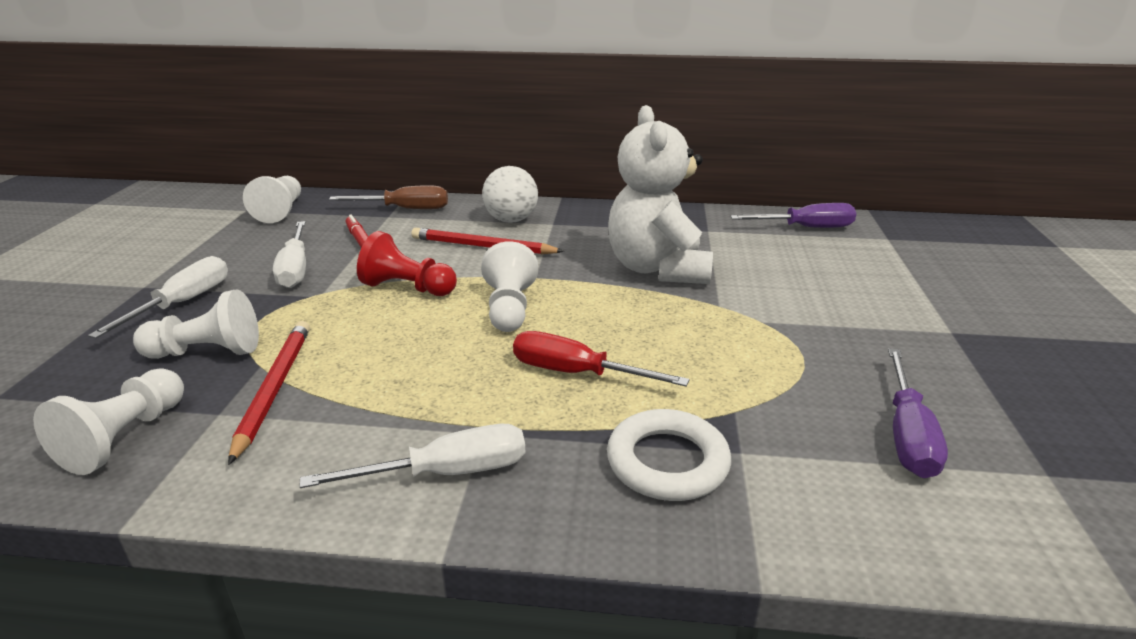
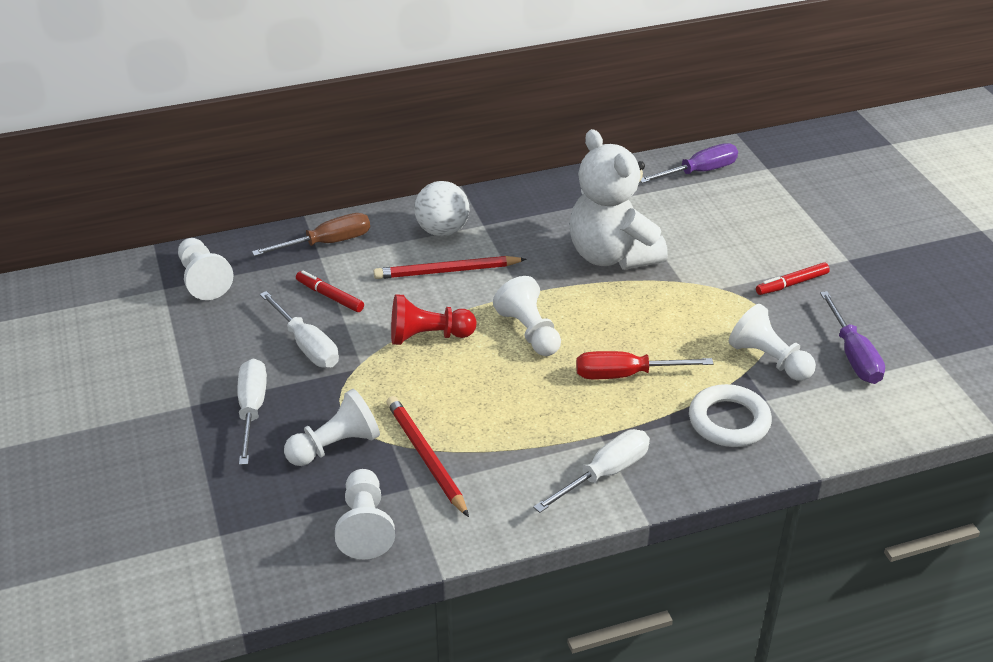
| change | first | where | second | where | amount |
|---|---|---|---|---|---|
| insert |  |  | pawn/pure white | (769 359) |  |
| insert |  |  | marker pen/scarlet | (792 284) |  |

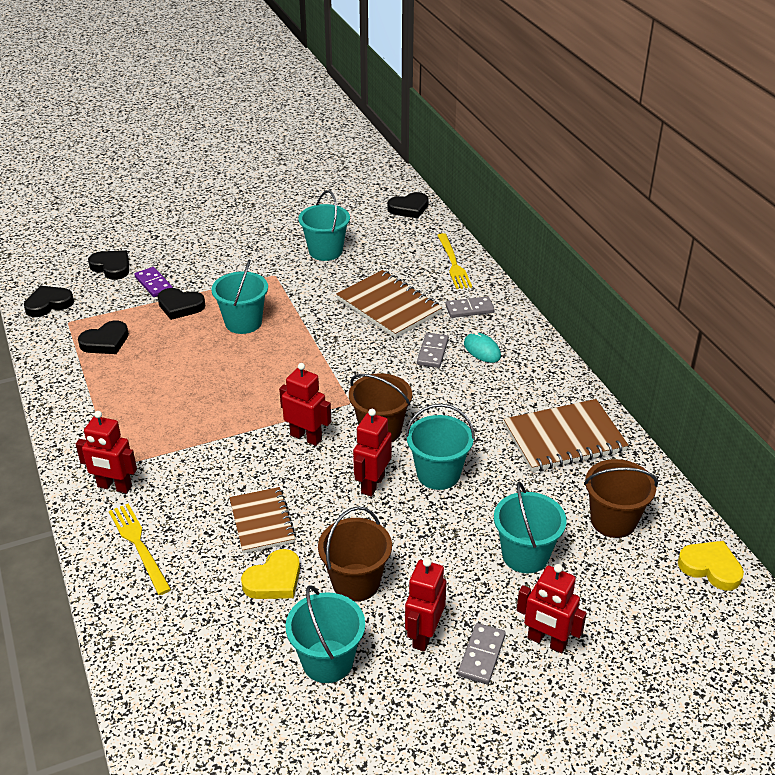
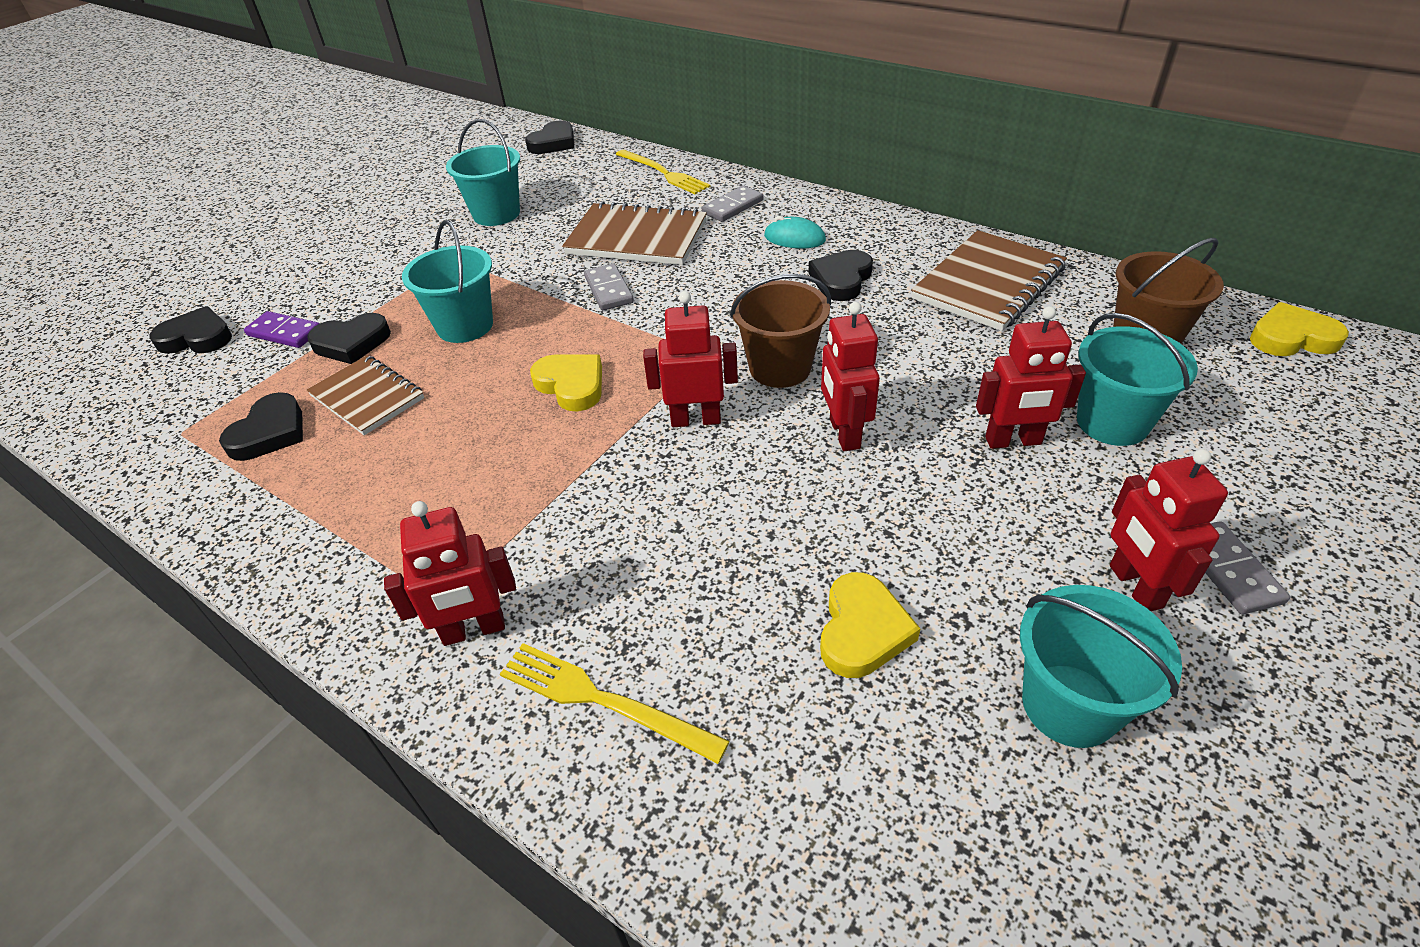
| change | first | where | second | where | amount |
|---|---|---|---|---|---|
| move | notebook/dark brown | (262 521) |  | (367 397) |  |
| insert |  |  | heart/yellow | (571 385) |  |
| move | domino piece/ash-grey | (432 352) |  | (609 290) |  |
| move | heart/jet-black | (48 304) |  | (841 279) |  |
| move | robot figure/scarlet | (546 641) |  | (1013 441) |  |
| delete | bucket/dark brown | (356 582) |  |  |  |
| delete | bucket/aqua | (438 474) |  |  |  |

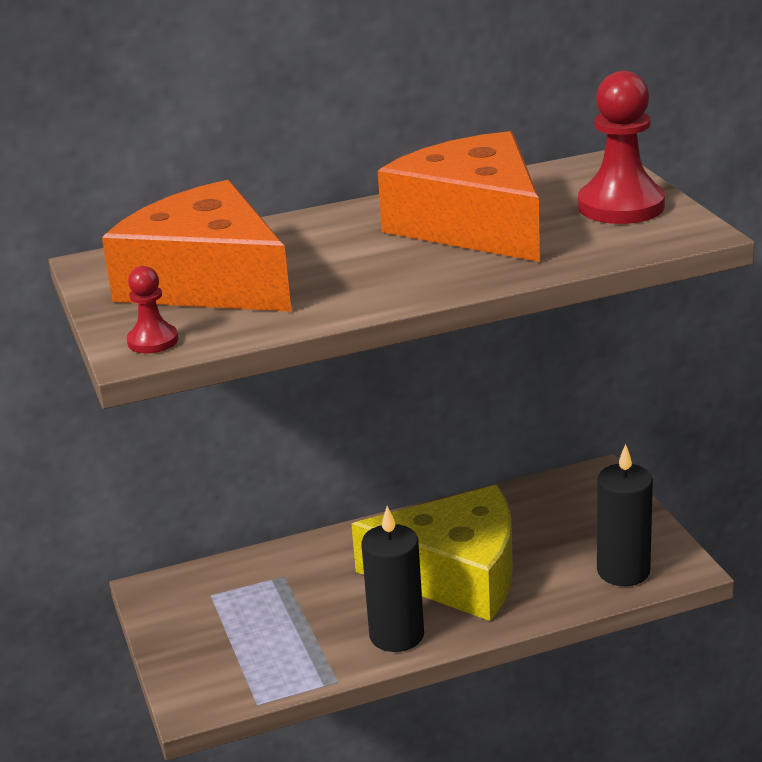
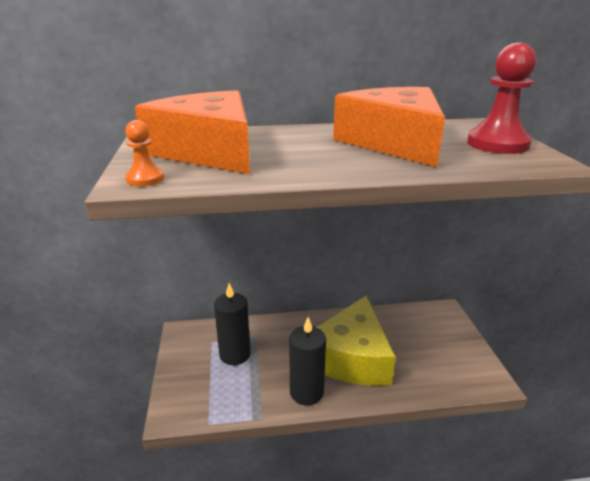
| change | first | where | second | where | amount |
|---|---|---|---|---|---|
| recolor | pawn/scarlet | (153 341) | pawn/orange-coloured | (145 179) |  |
| move | pillar candle/jet-black | (623 571) |  | (235 354) |  |
| rotate | cheese/yellow | (455 574) |  | (351 357) | 90 degrees clockwise |

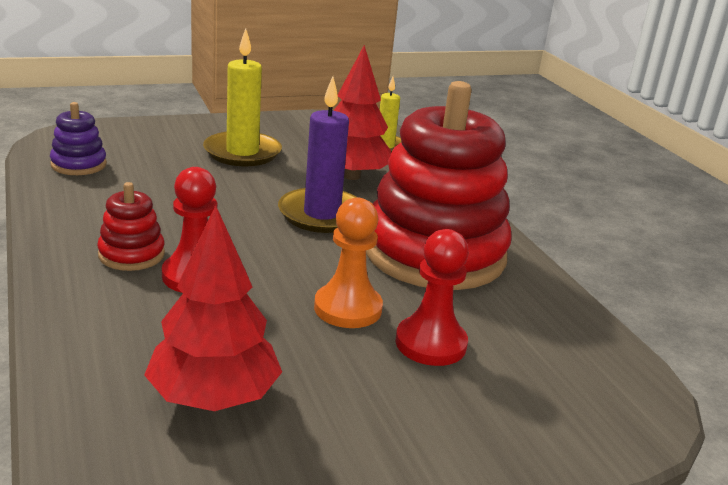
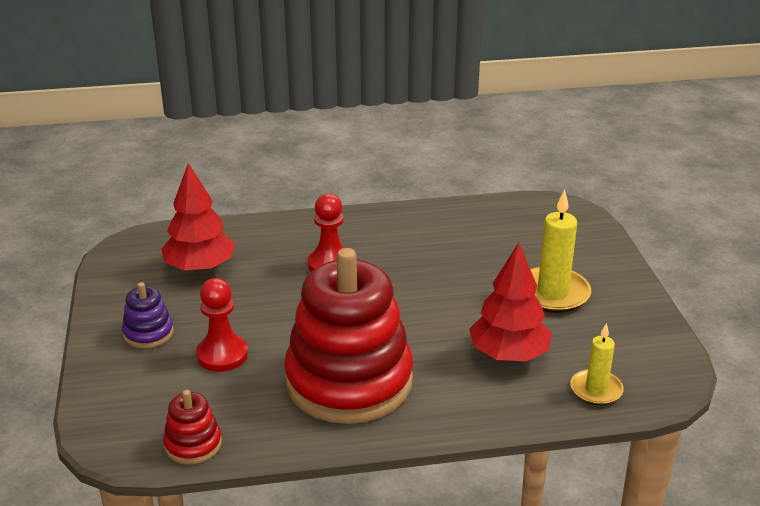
| change | first | where | second | where | amount |
|---|---|---|---|---|---|
| move | stacking toy/violet | (79 165) |  | (148 333) |  |
| move | stacking toy/scarlet | (131 255) |  | (193 444) |  |
| delete | pillar candle/violet | (322 214) |  |  |  |
| delete | pawn/orange-coloured | (348 308) |  |  |  |

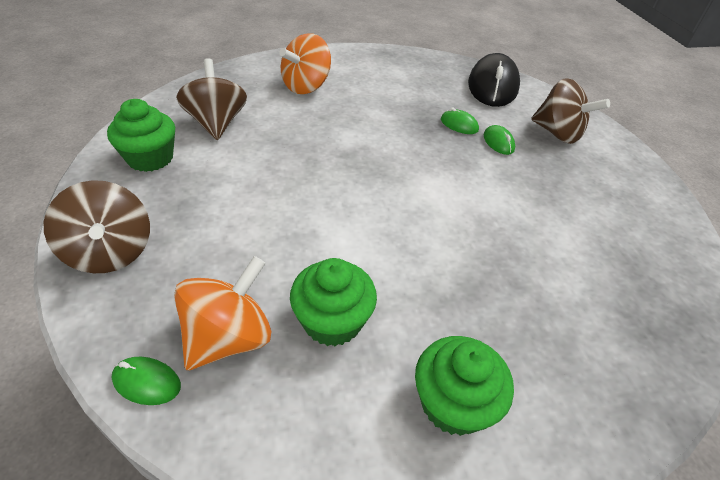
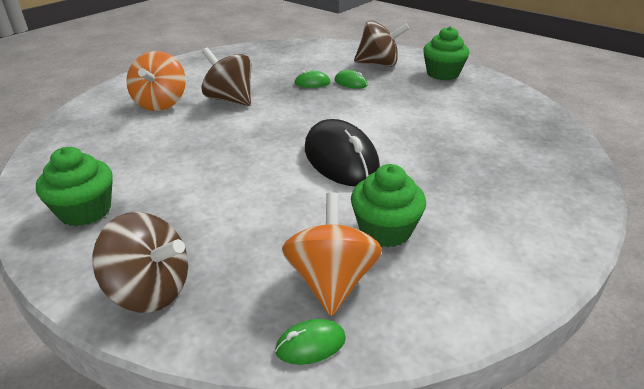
| change | first | where | second | where | amount |
|---|---|---|---|---|---|
| move | spinning top/dark brown | (217 123) |  | (230 99) |  |
| move | computer mouse/jet-black | (492 86) |  | (341 159) |  |
| move | muffin/green | (453 403) |  | (442 74) |  |

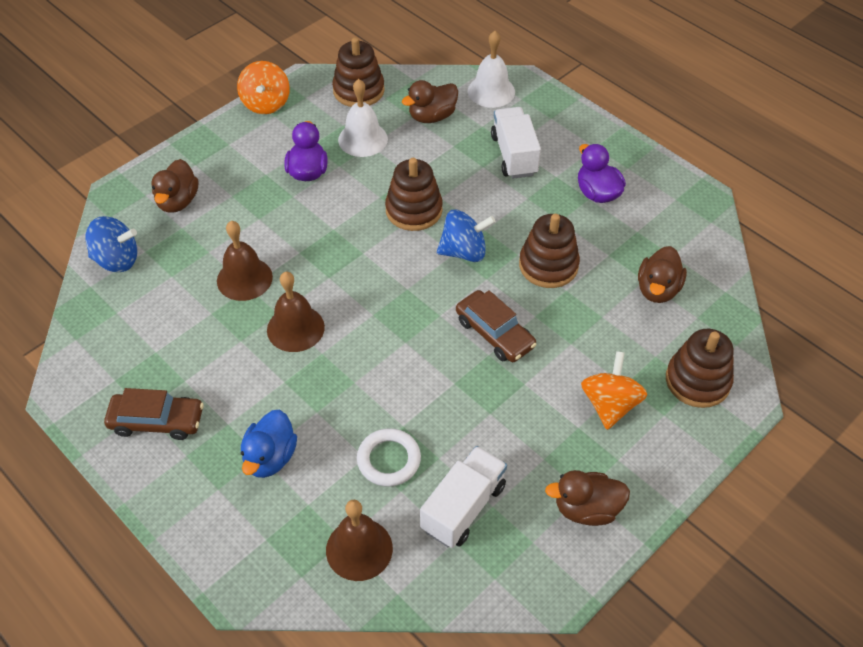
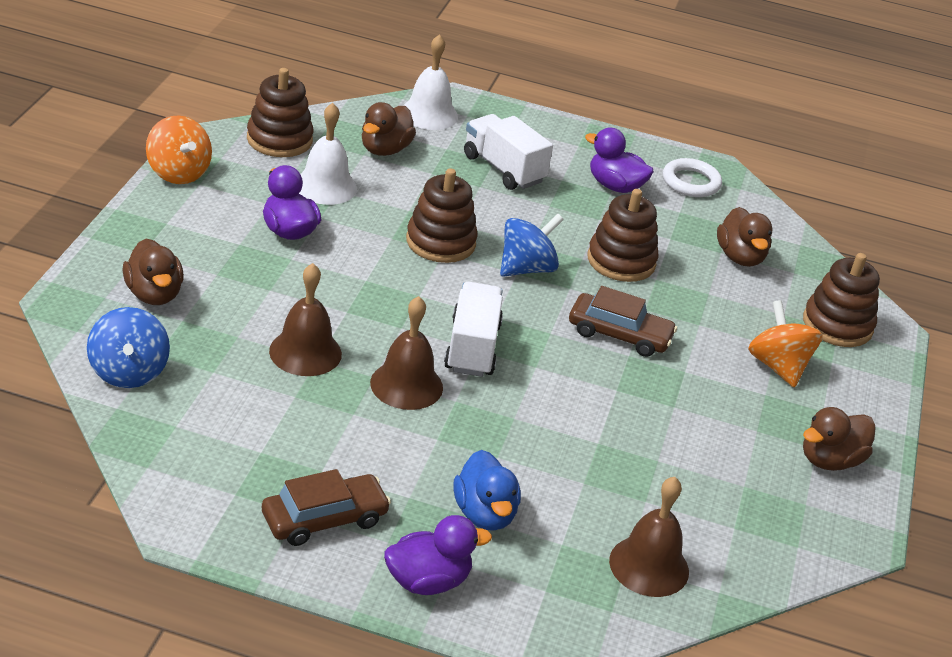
| change | first | where | second | where | amount |
|---|---|---|---|---|---|
| rotate | spinning top/cobalt | (117 260) |  | (128 372) | 105 degrees clockwise |
| insert |  |  | duck/violet | (428 581) |  |
| move | lorry/pure white | (463 507) |  | (472 347) |  |
| move | torus/pure white | (389 460) |  | (691 182) |  |

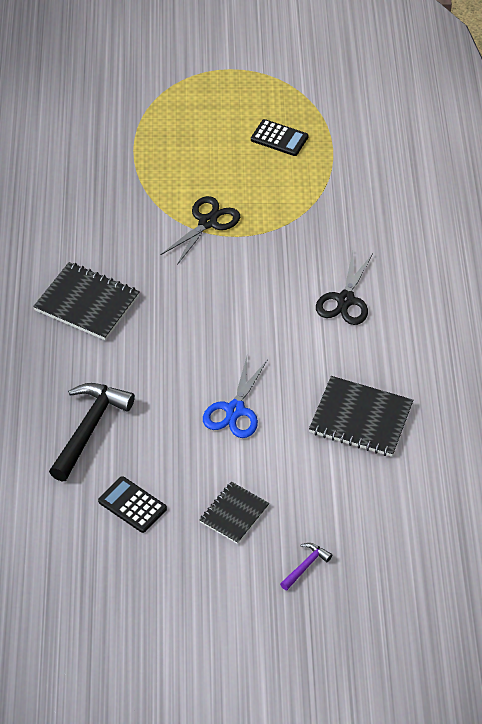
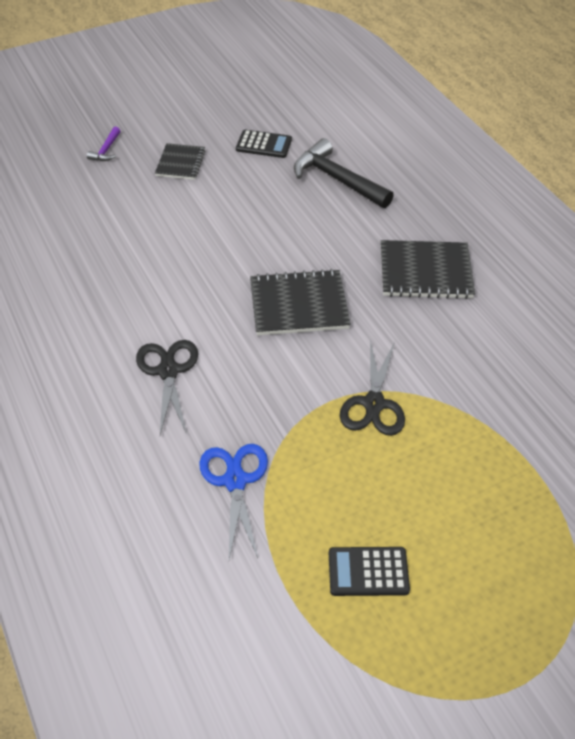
| change | first | where | second | where | amount |
|---|---|---|---|---|---|
| move | pair of scissors/cobalt | (235 410) |  | (235 481) |  |
| move | notebook/jet-black | (360 418) |  | (298 305) |  |
| rotate | carpenter's hammer/jet-black | (89 428) |  | (337 179) | 135 degrees clockwise |

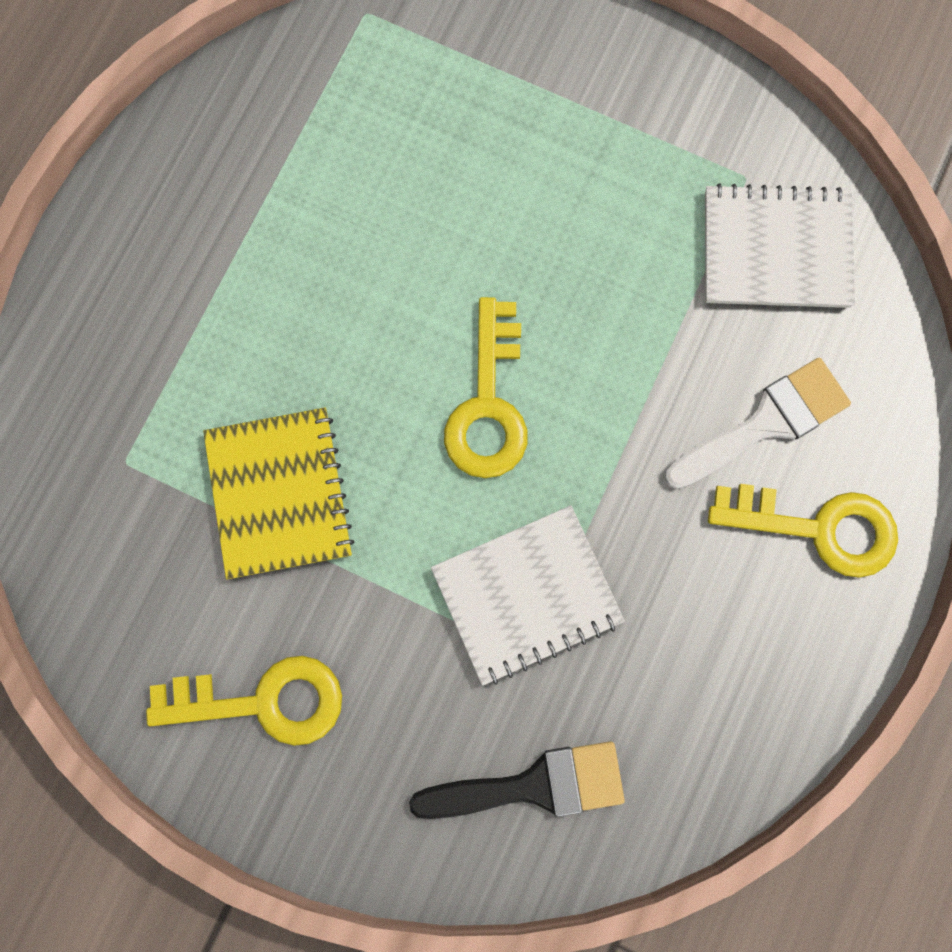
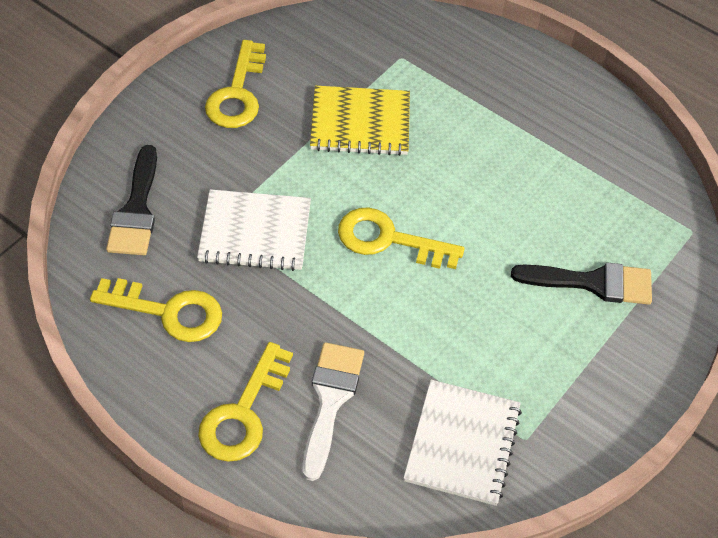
| change | first | where | second | where | amount |
|---|---|---|---|---|---|
| insert |  |  | latchkey/yellow | (168 312) |  |
| rotate | notebook/pure white | (526 595) |  | (255 232) | 75 degrees counterclockwise |
| rotate | paint brush/pure white | (765 422) |  | (330 400) | 150 degrees counterclockwise |
| insert |  |  | paint brush/jet-black | (593 283) |  |

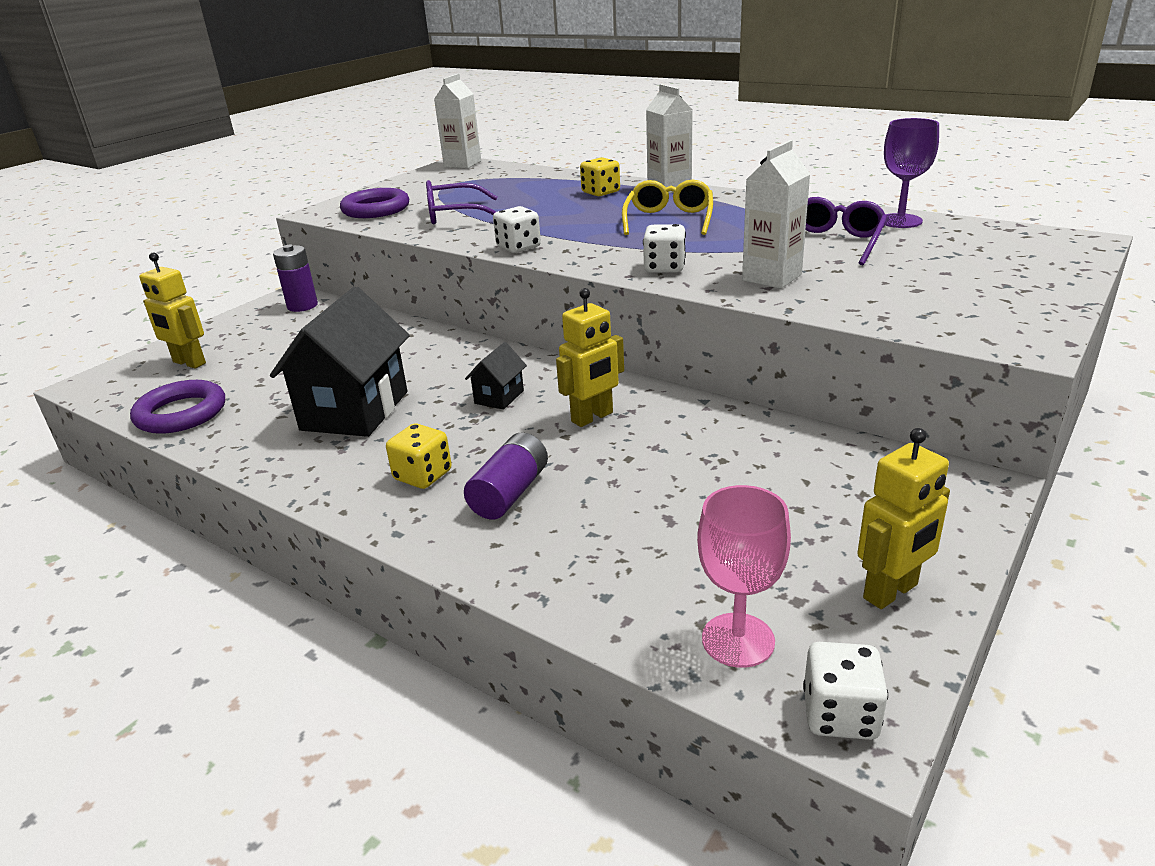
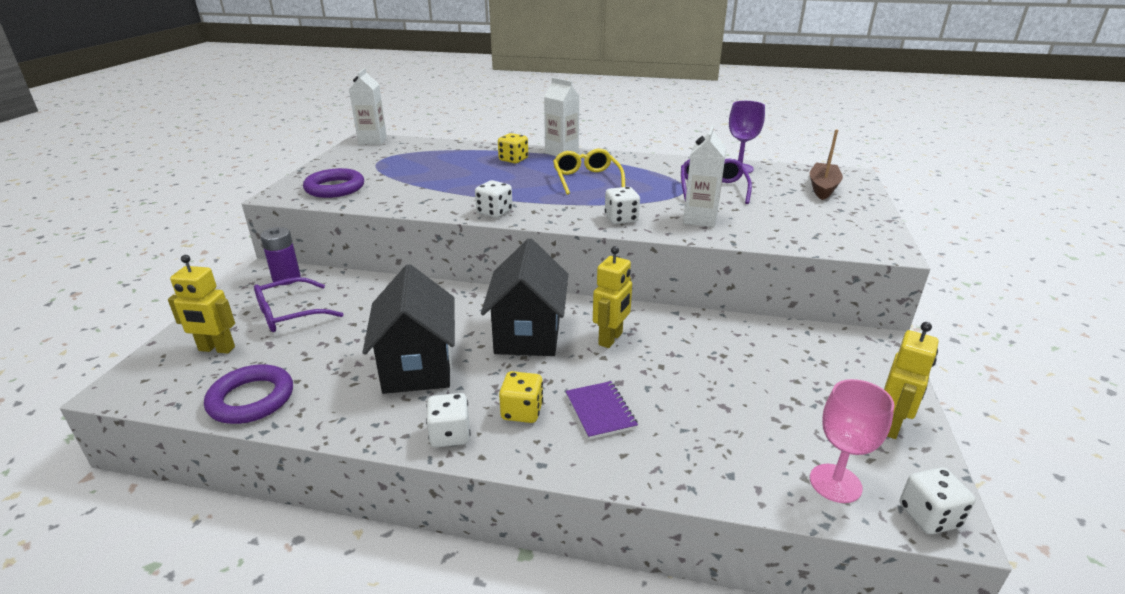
| change | first | where | second | where | amount |
|---|---|---|---|---|---|
| move | glasses/violet | (455 215) |  | (290 314) |  |
| insert |  |  | die/pure white | (450 435) |  |
| resize | toy house/jet-black | (499 397) |  | (528 334) | x2.19 |
| replace | power cell/violet | (509 493) | notebook/violet | (600 411) |  |
| insert |  |  | boat/dark brown | (823 188) |  |

